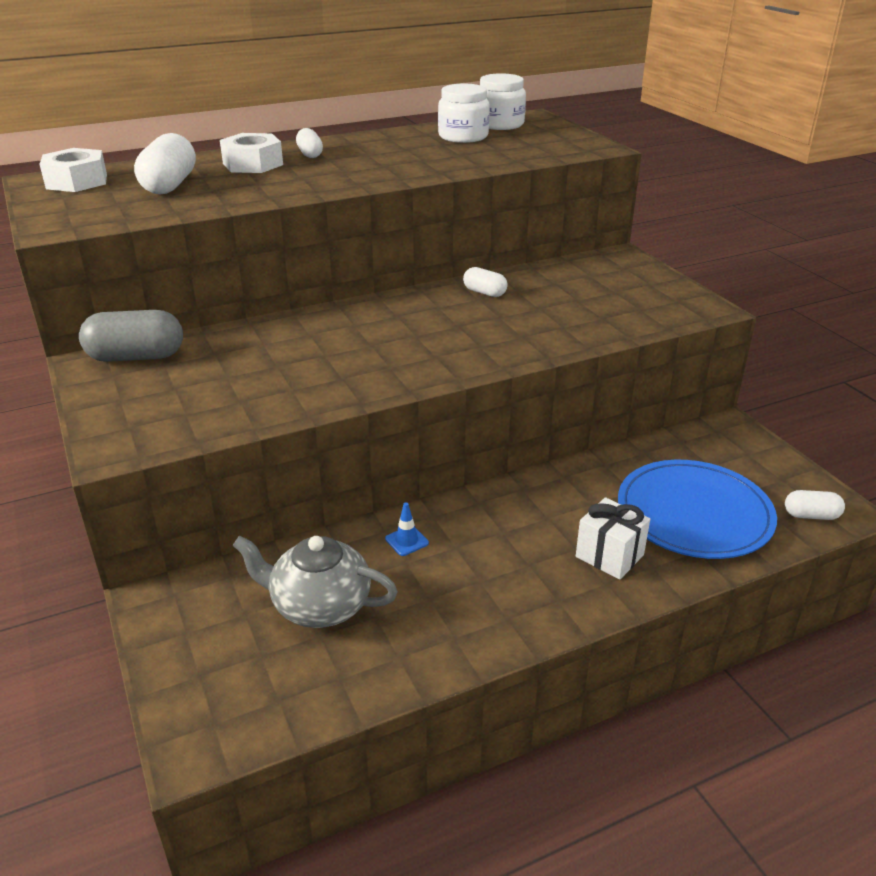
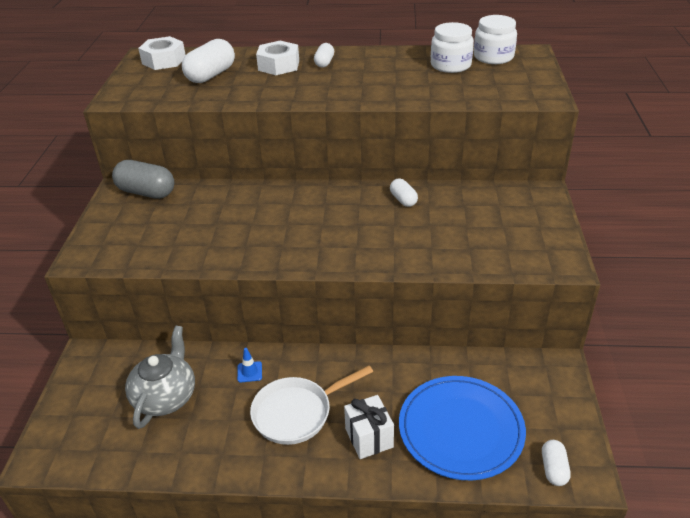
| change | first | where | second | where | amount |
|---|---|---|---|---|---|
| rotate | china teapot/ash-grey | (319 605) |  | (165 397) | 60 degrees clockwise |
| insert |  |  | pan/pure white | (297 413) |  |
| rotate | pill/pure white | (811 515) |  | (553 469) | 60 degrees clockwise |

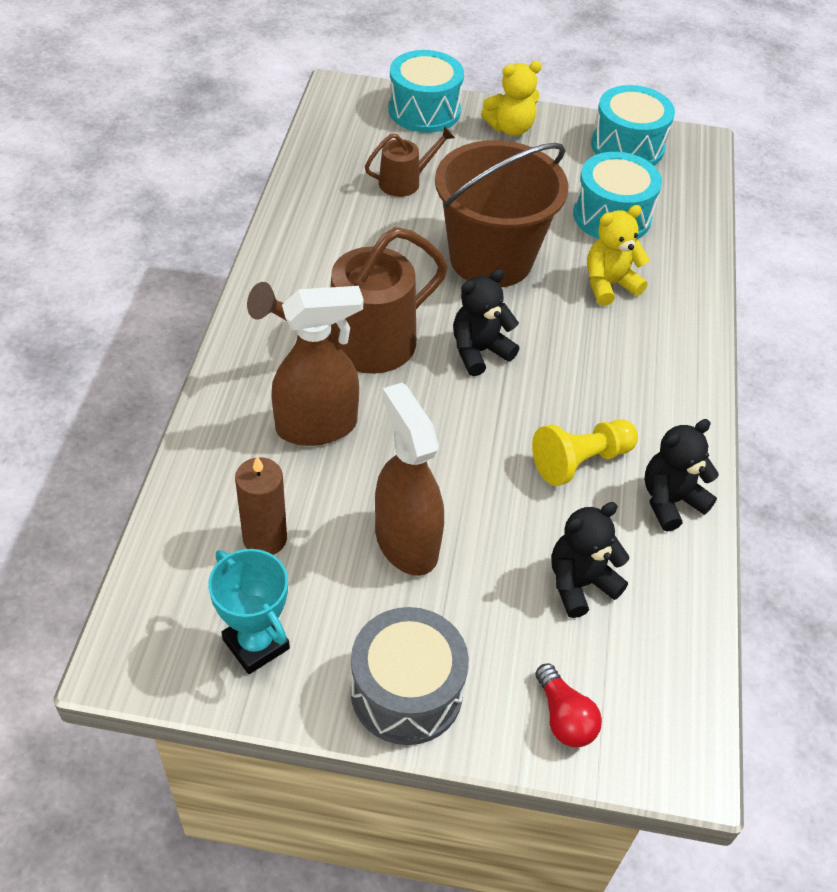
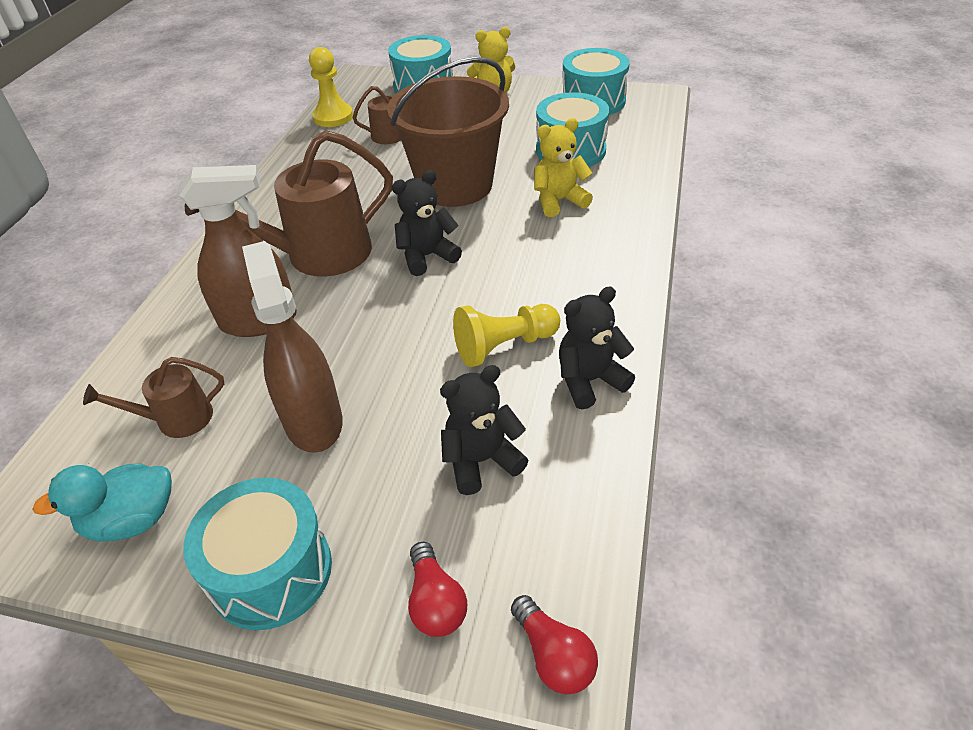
| change | first | where | second | where | amount |
|---|---|---|---|---|---|
| replace | award cup/aqua | (256 644) | duck/aqua | (132 520) |  |
| replace | pillar candle/dark brown | (265 539) | watering can/dark brown | (177 419) |  |
| recolor | snare drum/ash-grey | (406 691) | snare drum/aqua | (271 571) |  |
| insert |  |  | pawn/yellow | (333 117) |  |
| insert |  |  | lightbulb/scarlet | (553 656) |  |

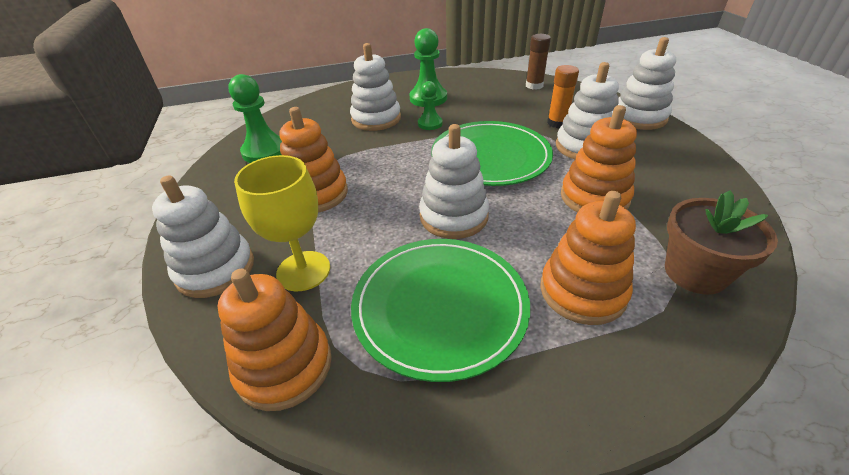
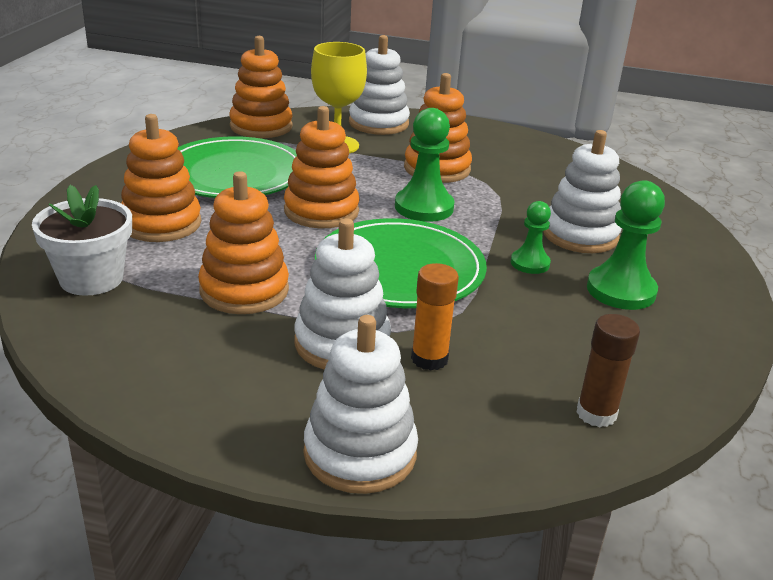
| change | first | where | second | where | amount |
|---|---|---|---|---|---|
| recolor | plant pot/dark brown | (695 273) | plant pot/pure white | (91 279) |  |
| recolor | stacking toy/pure white | (453 216) | stacking toy/orange-coloured | (321 211) |  |
| move | pawn/green | (265 151) |  | (424 207) |  |

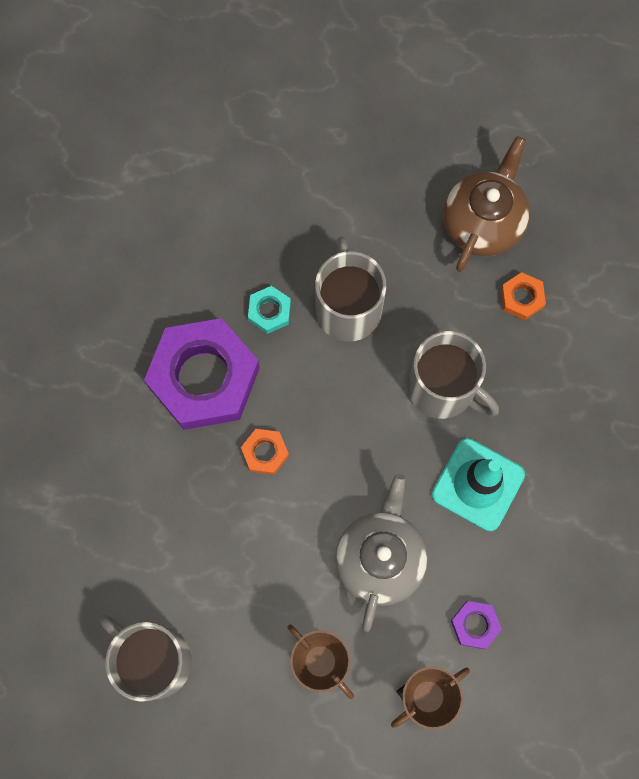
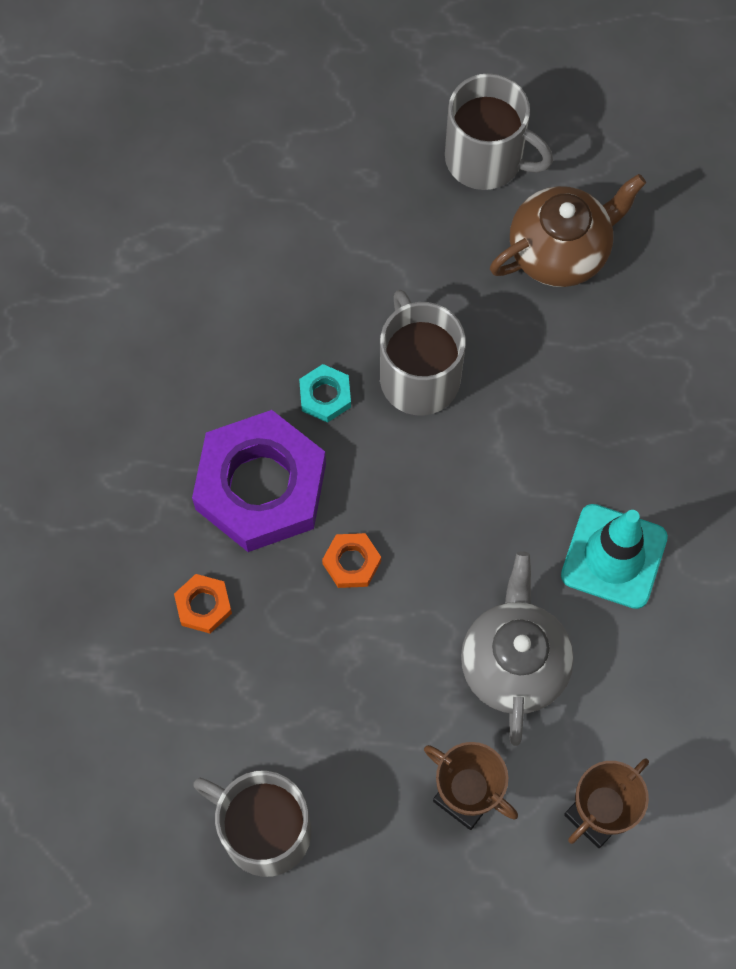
| change | first | where | second | where | amount |
|---|---|---|---|---|---|
| move | nut/orange-coloured | (522 298) |  | (203 605) |  |
| move | coffee mug/ash-grey | (443 388) |  | (486 159) |  |
| rotate | china teapot/dark brown | (483 223) |  | (560 251) | 45 degrees clockwise |
| delete | nut/violet | (475 625) |  |  |  |

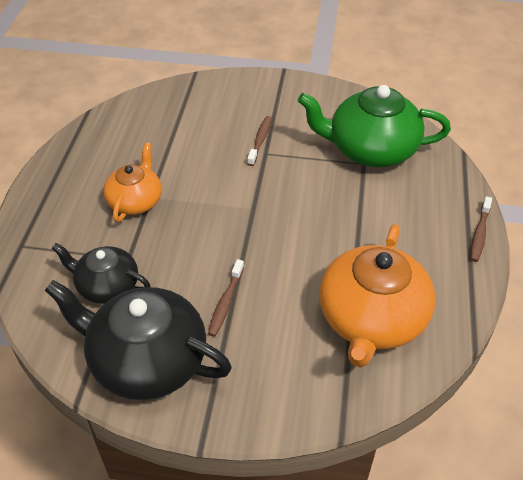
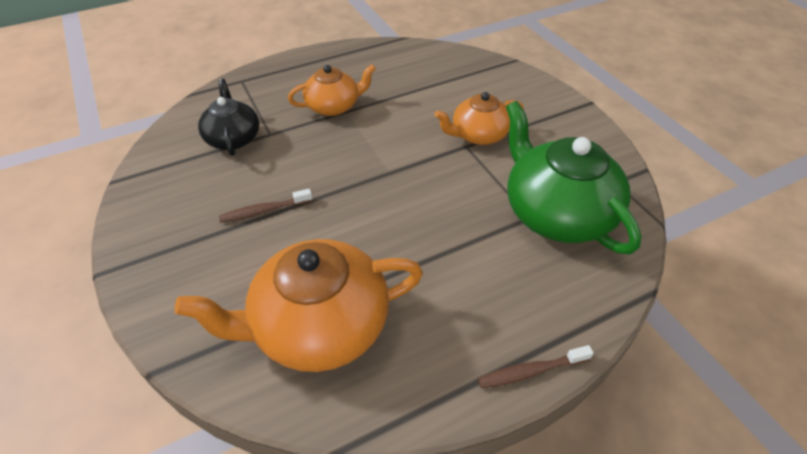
| change | first | where | second | where | amount |
|---|---|---|---|---|---|
| replace | tooth brush/dark brown | (260 140) | china teapot/orange-coloured | (478 135) |  |
| delete | china teapot/jet-black | (146 360) |  |  |  |

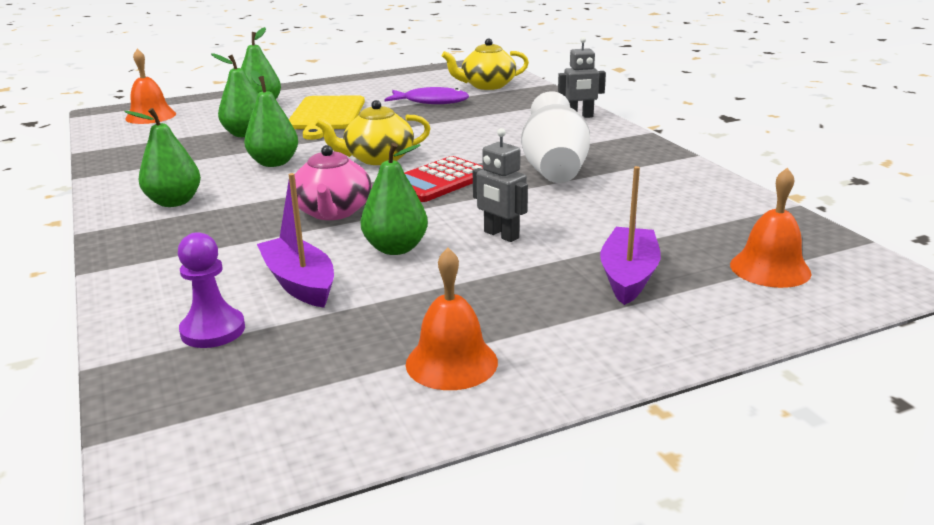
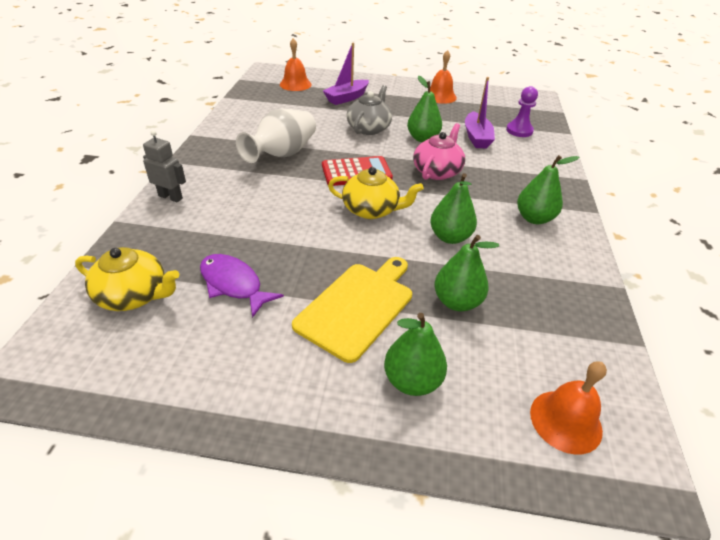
| change | first | where | second | where | amount |
|---|---|---|---|---|---|
| replace | robot figure/ash-grey | (501 235) | china teapot/ash-grey | (369 128) |  |

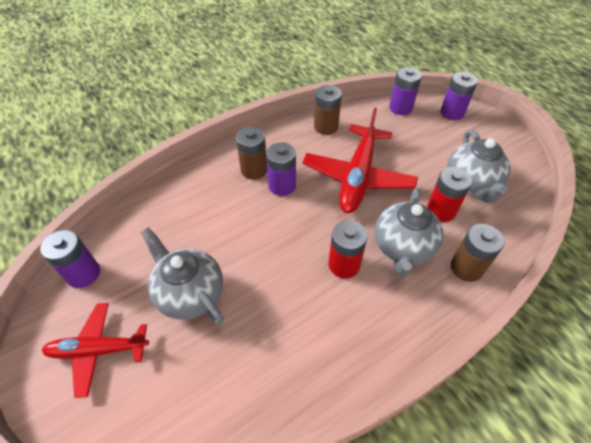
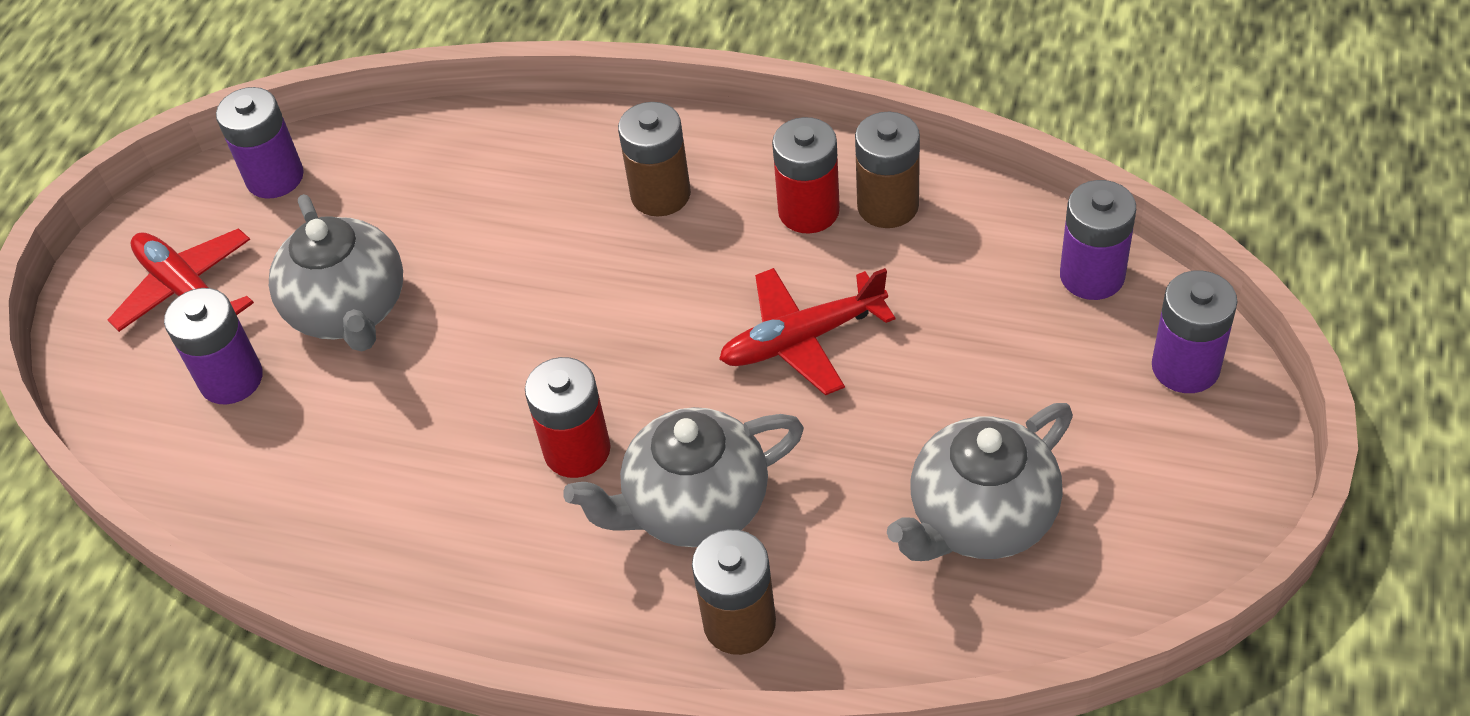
| change | first | where | second | where | amount |
|---|---|---|---|---|---|
| move | power cell/violet | (282 186) |  | (231 379) |  |
| rotate | china teapot/ash-grey | (190 293) |  | (349 310) | 150 degrees clockwise |
| resize | plane/scarlet | (358 177) |  | (802 339) | x0.62 |
| move | power cell/scarlet | (441 211) |  | (808 211) |  |

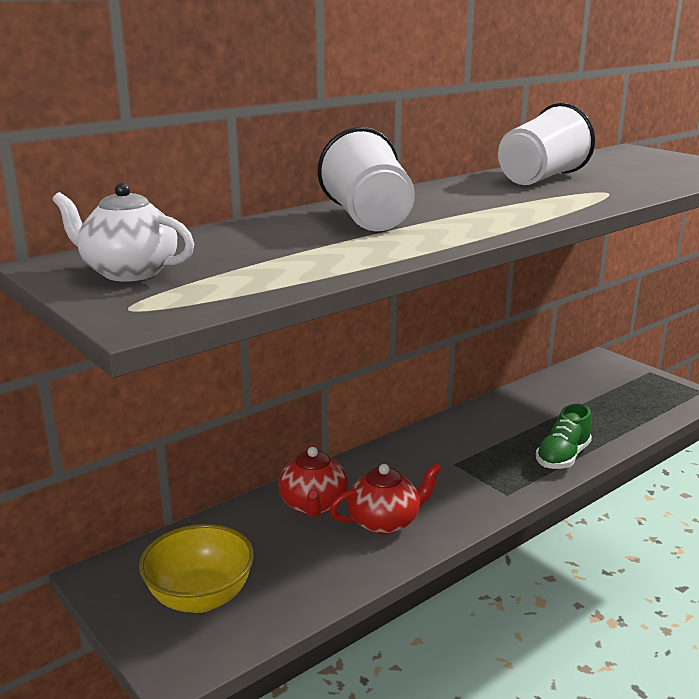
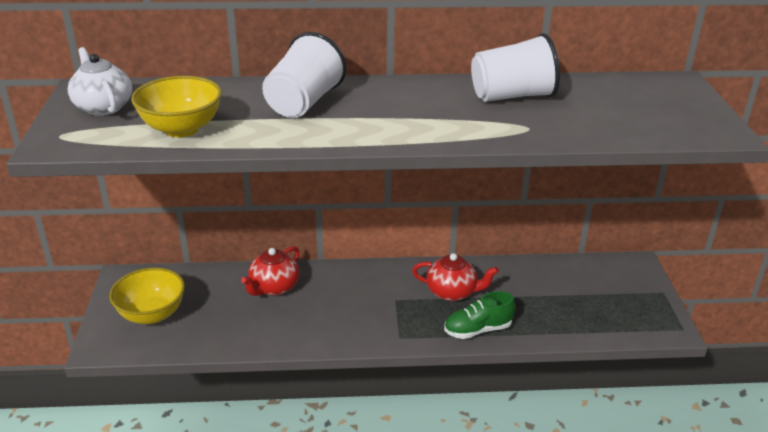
| change | first | where | second | where | amount |
|---|---|---|---|---|---|
| insert |  |  | serving bowl/yellow | (181 129) |  |
| move | china teapot/scarlet | (385 522) |  | (452 292) |  |

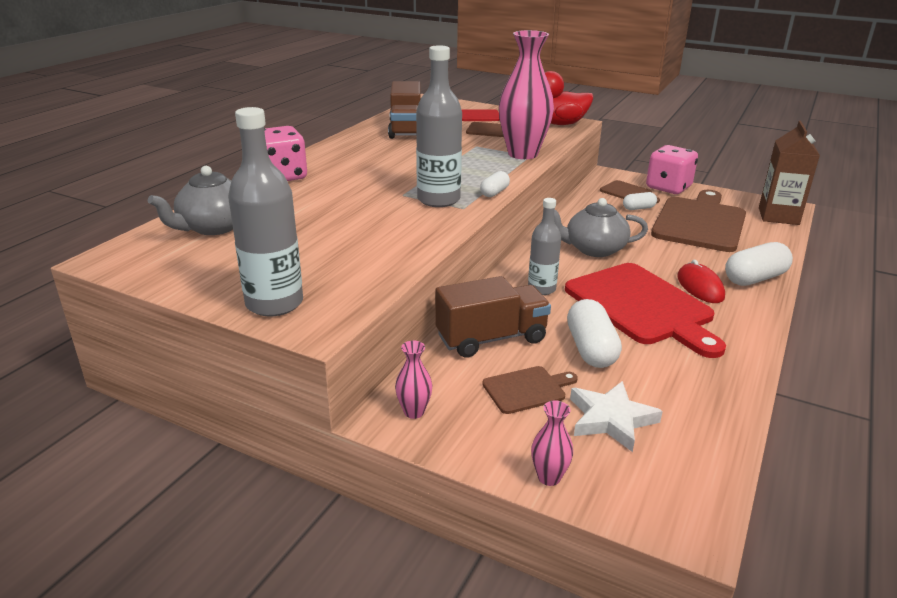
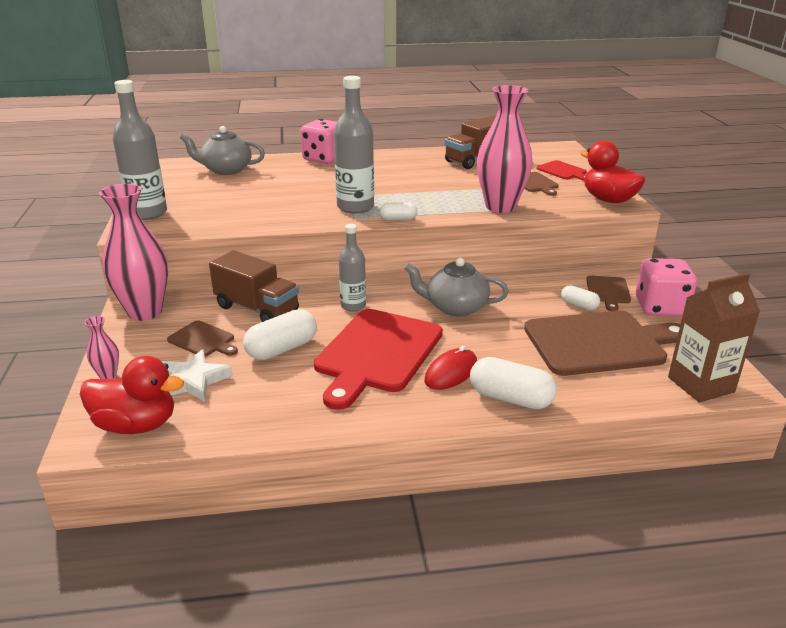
| change | first | where | second | where | amount |
|---|---|---|---|---|---|
| insert |  |  | duck/scarlet | (136 425) |  |
| resize | flower vase/rosy | (414 412) |  | (145 312) | x2.30 |
| rotate | china teapot/ash-grey | (594 249) |  | (455 307) | 45 degrees counterclockwise |

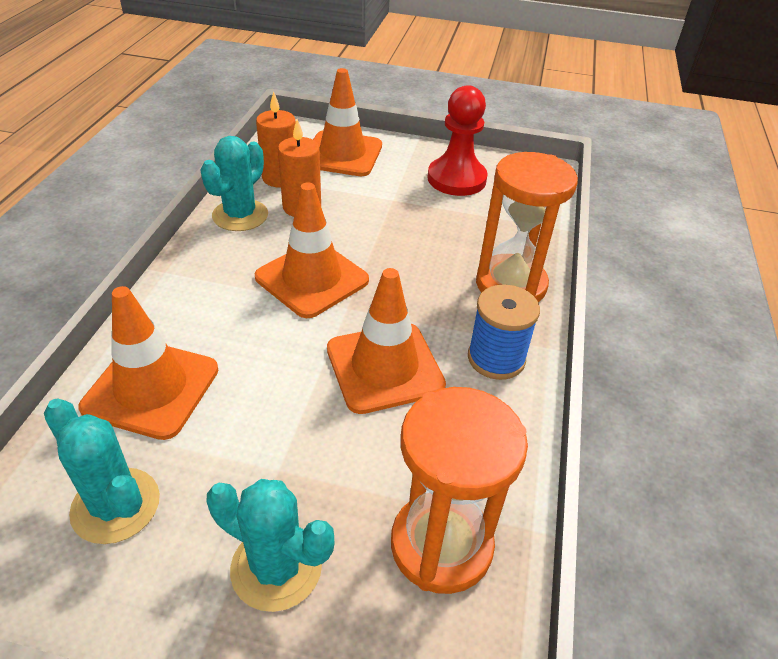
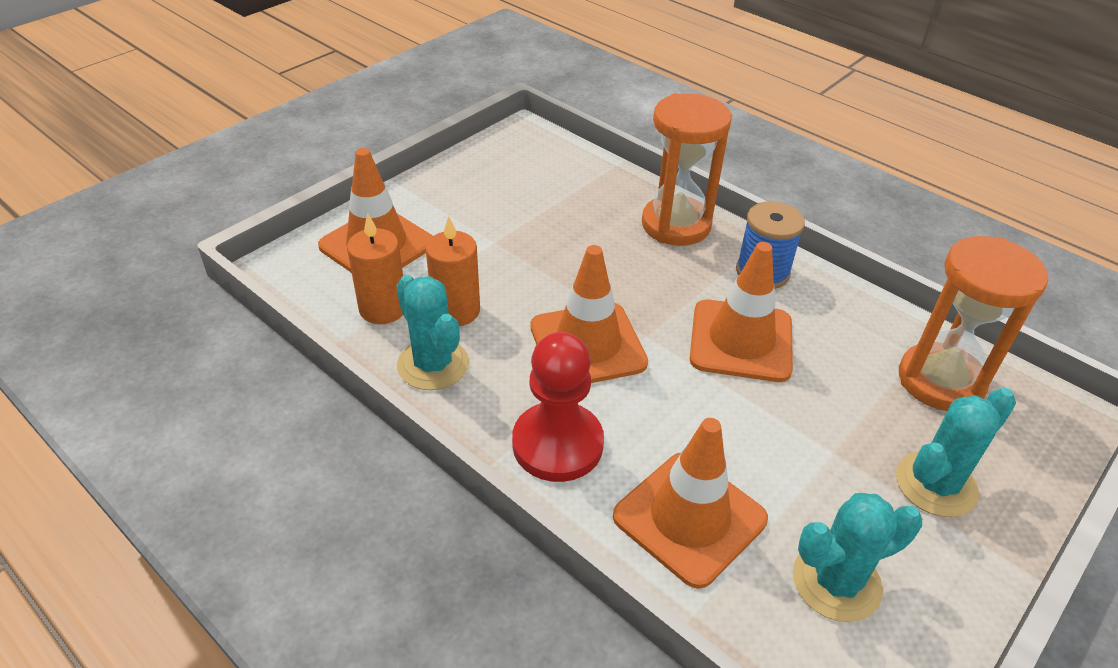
| change | first | where | second | where | amount |
|---|---|---|---|---|---|
| move | pawn/scarlet | (456 179) |  | (557 444) |  |

